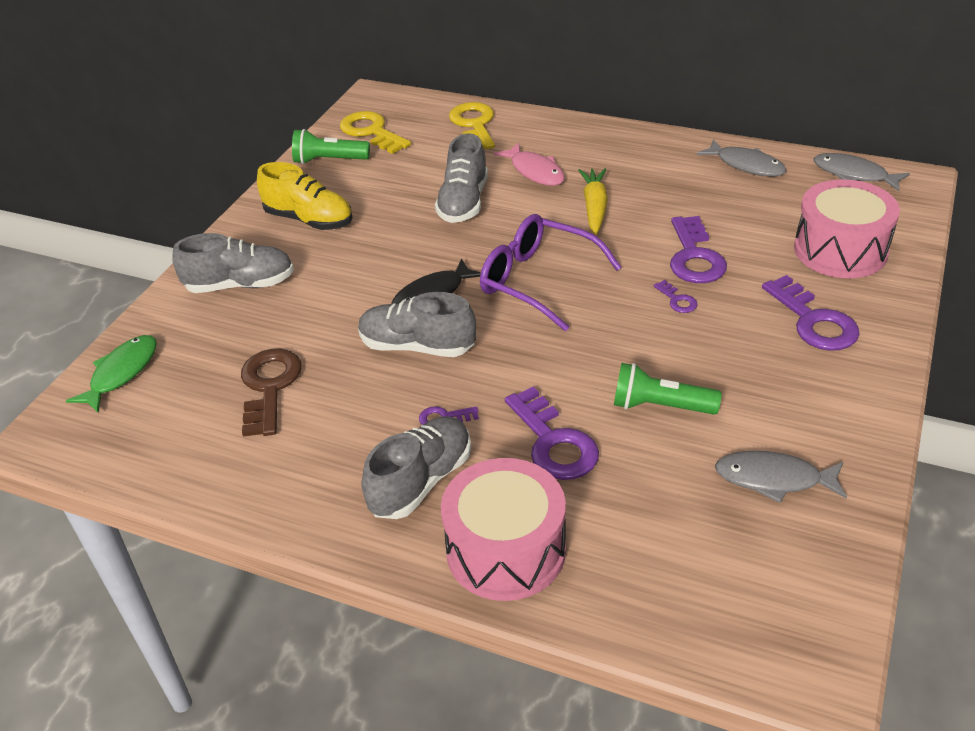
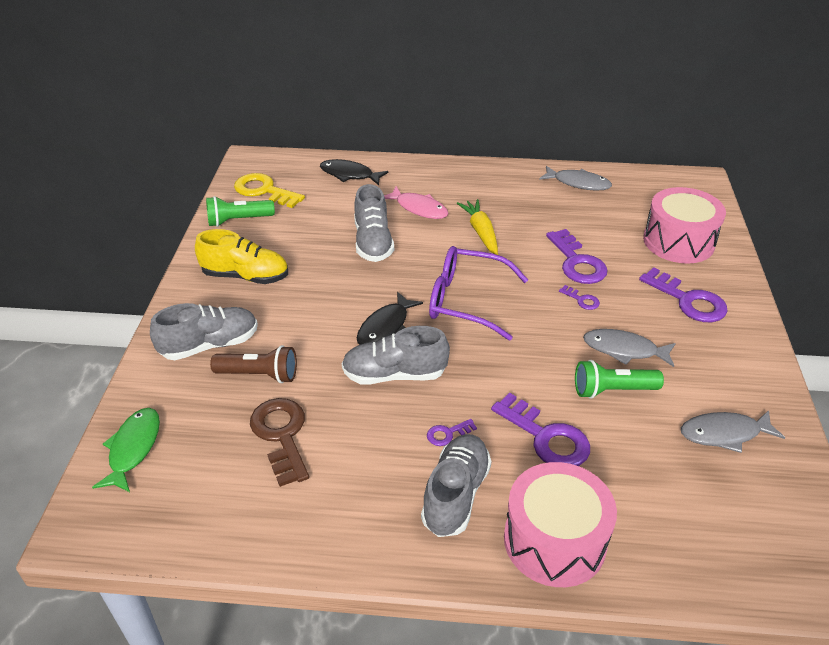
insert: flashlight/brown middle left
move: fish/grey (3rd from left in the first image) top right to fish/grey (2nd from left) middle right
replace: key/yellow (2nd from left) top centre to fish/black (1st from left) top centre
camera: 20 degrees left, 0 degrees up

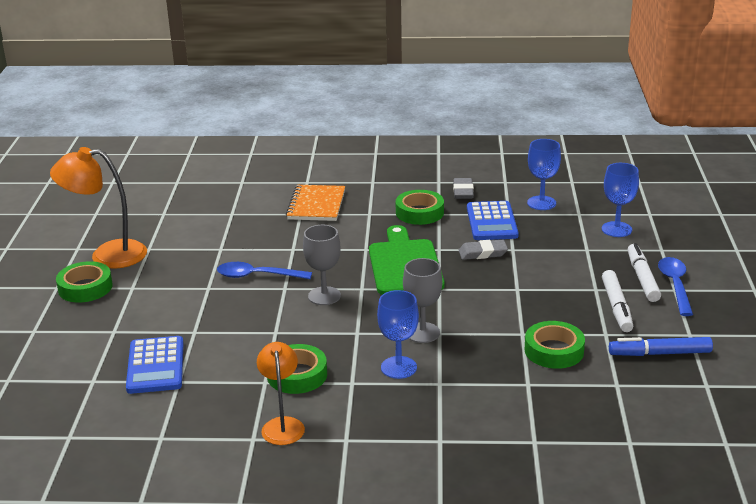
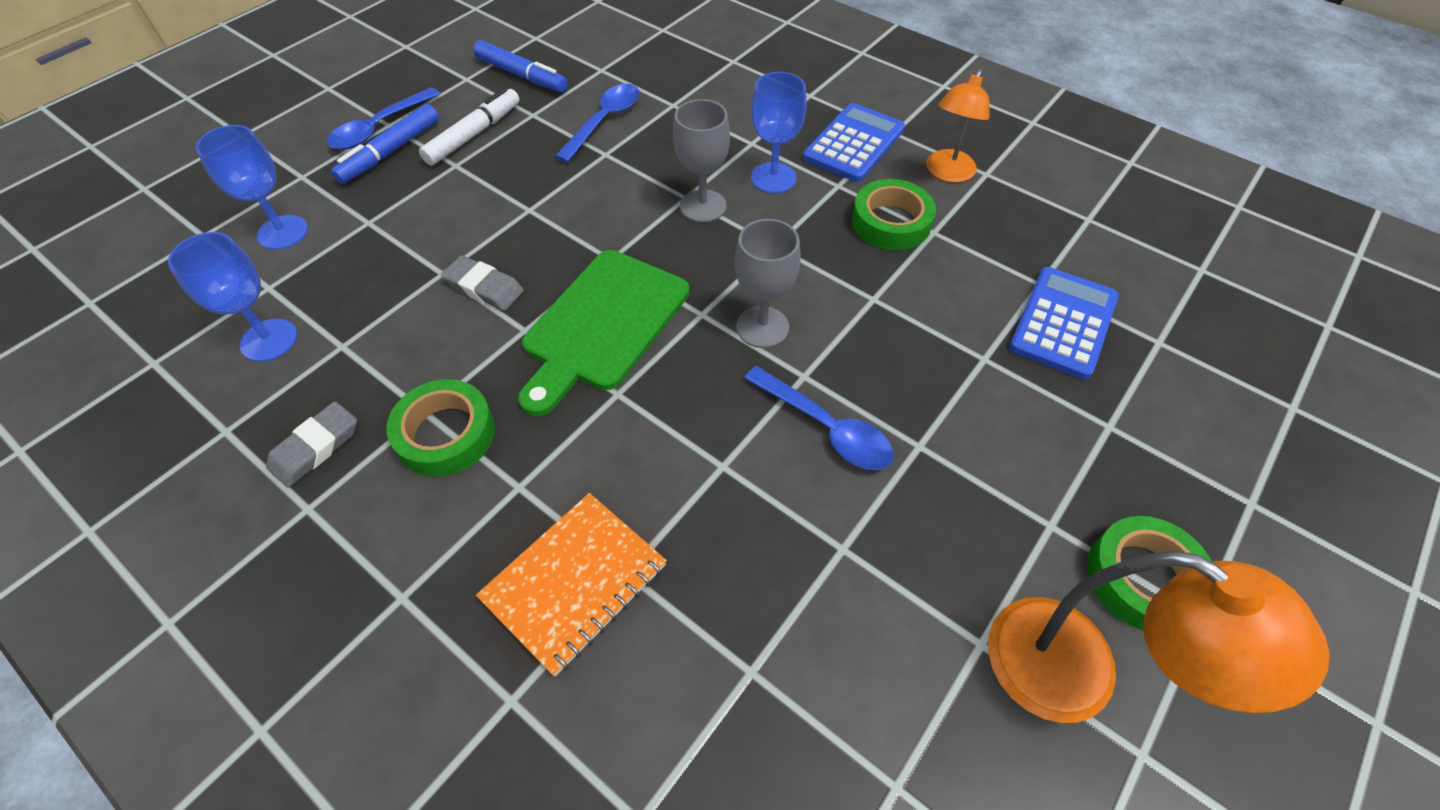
move: calculator/blue (2nd from left in the first image) centre to calculator/blue (1st from left) top centre
replace: tape/green (4th from left) bottom right to spoon/blue (2nd from left) top centre
recolor: marker/white (2nd from left) middle right to marker/blue (1st from left) top left
camera: 145 degrees left, 25 degrees up

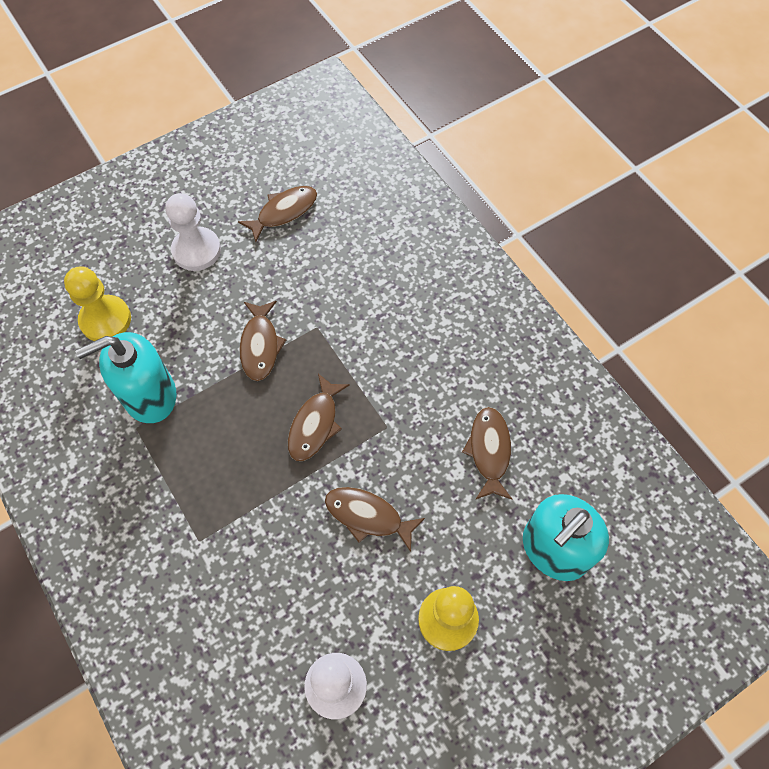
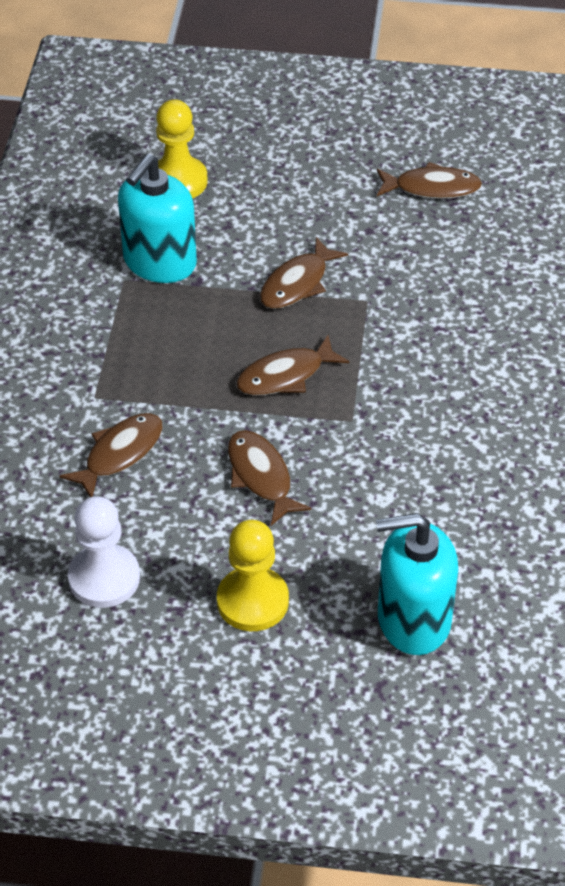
delete: pawn/white (1st from left) top left
move: fish/brown (5th from left in the first image) centre to fish/brown (1st from left) middle left
rotate: soap dispenser/turquoise (1st from left) middle left = top left 75 degrees counterclockwise
camera: 40 degrees right, 15 degrees down

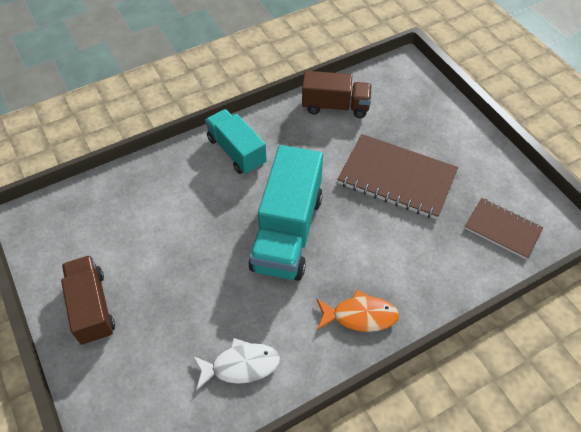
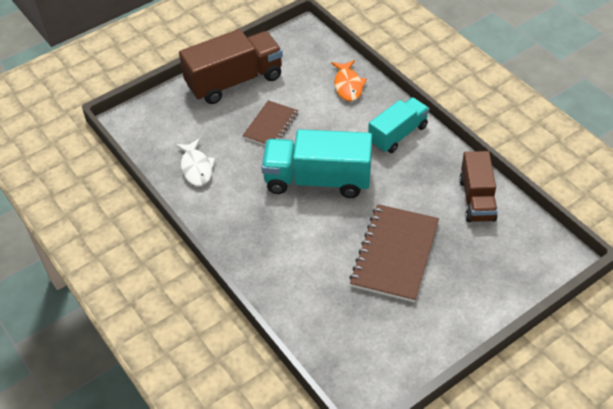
move: notebook/brown (2nd from left in the first image) middle right to notebook/brown (1st from left) top centre; fish/orange bottom centre to top centre
resize: truck/brown (1st from left) bottom left = top centre x1.56
camera: 85 degrees right, 5 degrees down

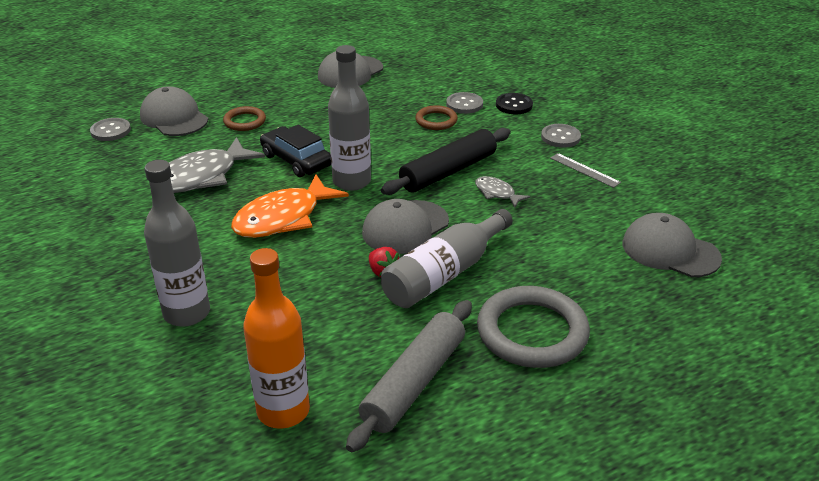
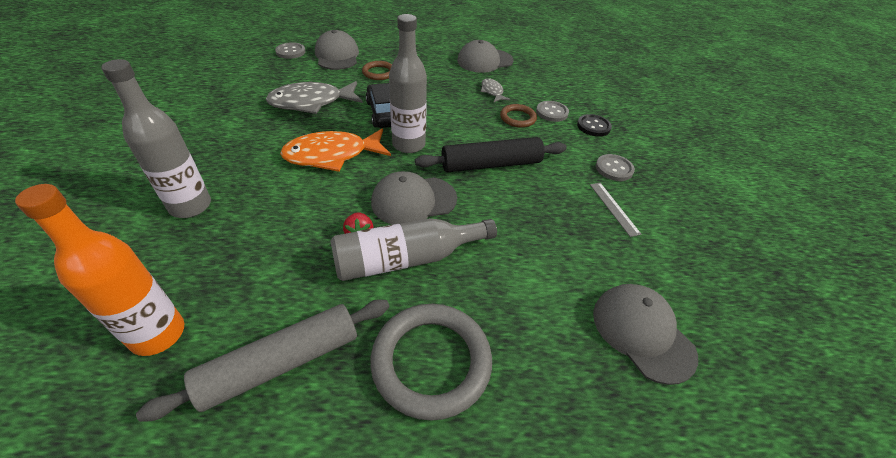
move: fish/grey (2nd from left) centre to top centre
camera: 25 degrees right, 10 degrees up

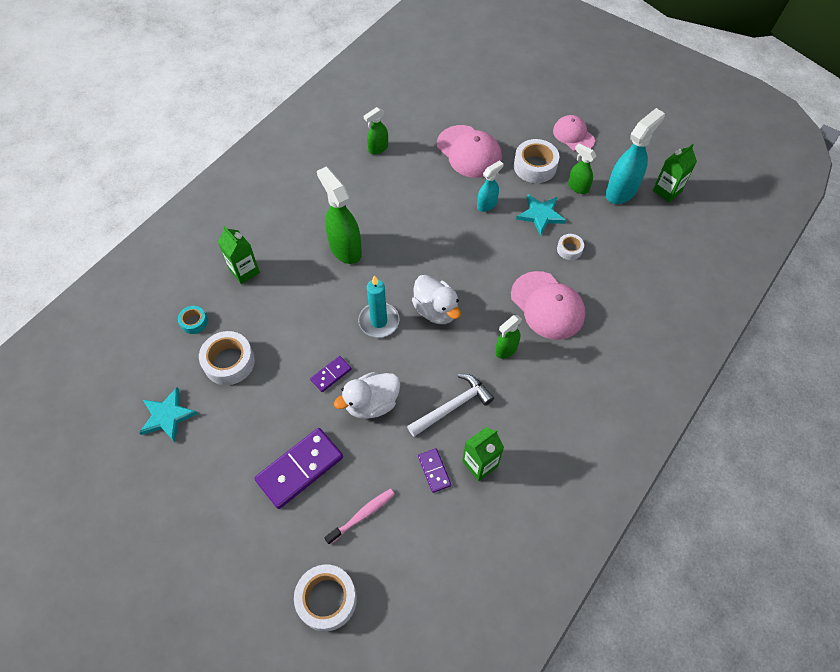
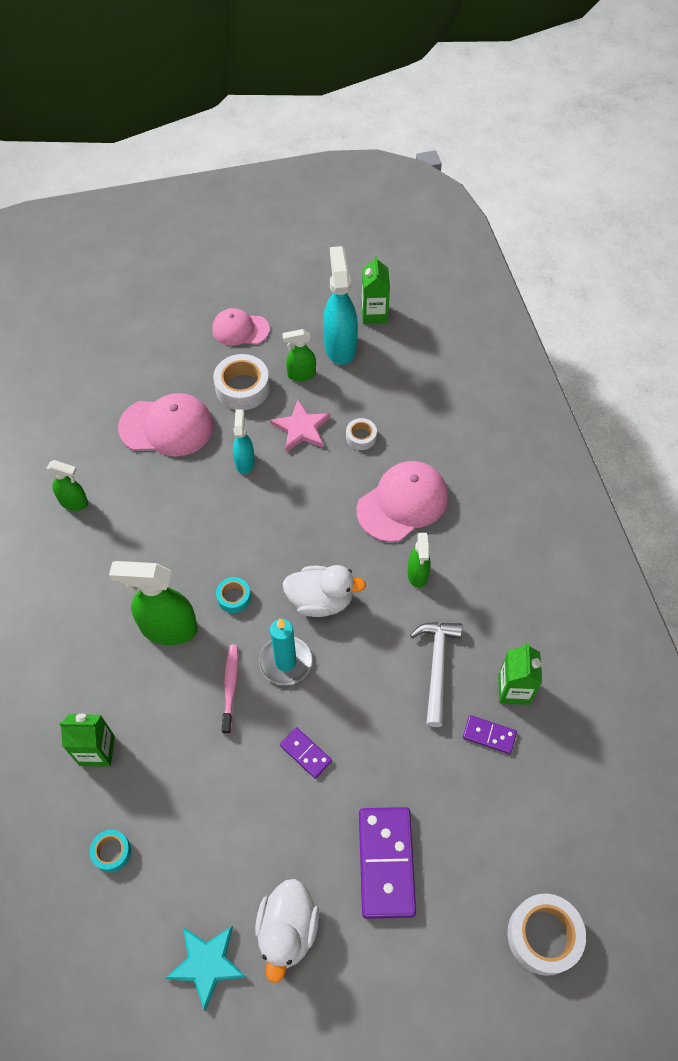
delete: tape/white (1st from left) middle left
insert: tape/turquoise (2nd from left) centre
move: duck/white (1st from left) centre to bottom centre; toothbrush/pink bottom centre to centre
recolor: star/turquoise (2nd from left) top centre to star/pink centre
rotate: spray bottle/green (2nd from left in the first image) top centre = middle left 75 degrees counterclockwise; cap/pink (2nd from left in the first image) centre = centre 45 degrees counterclockwise; domino/purple (2nd from left in the first image) centre = bottom centre 45 degrees counterclockwise
camera: 50 degrees left, 0 degrees up

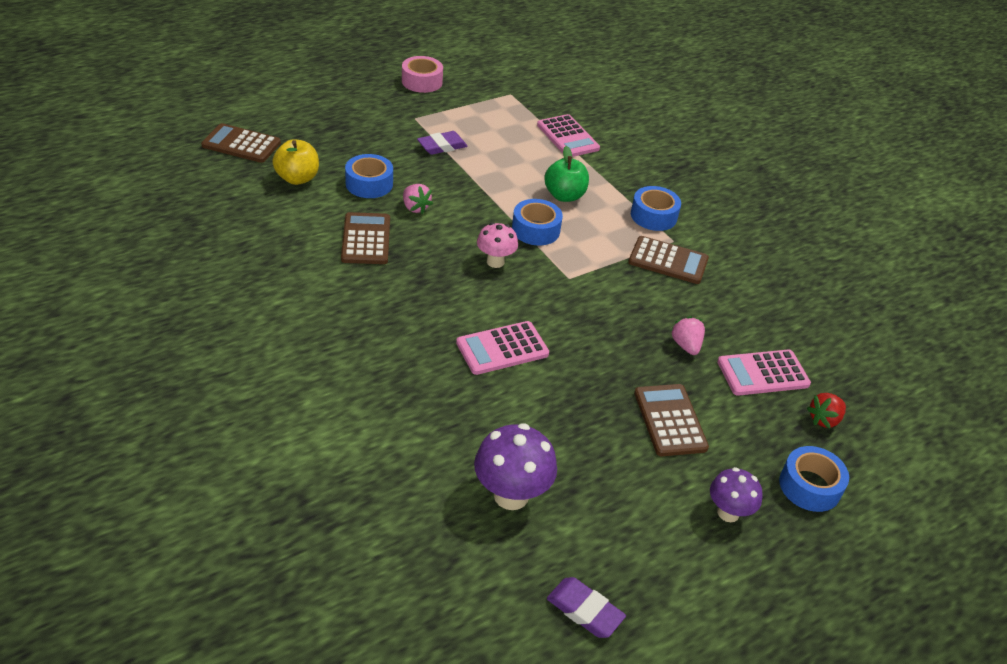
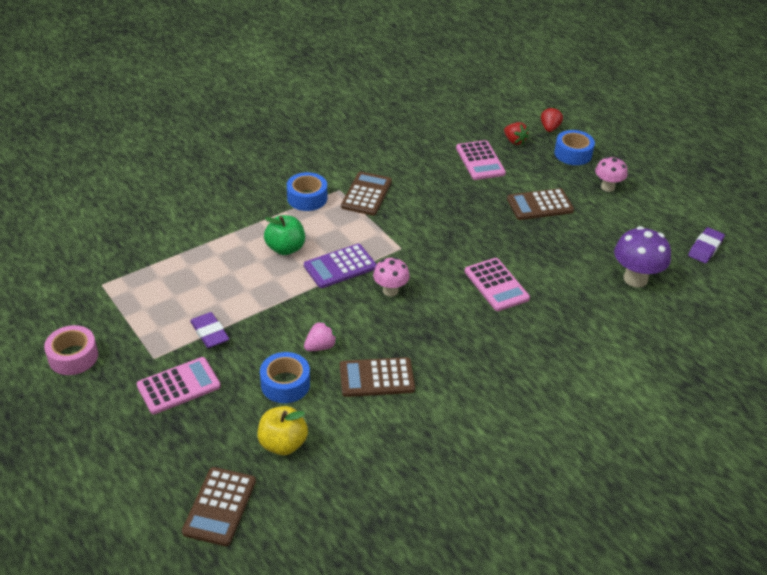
delete: strawberry/pink (2nd from left) middle right
insert: strawberry/red (2nd from left) top right
move: calculator/pink (2nd from left in the first image) top centre to calculator/pink (1st from left) bottom left
replace: tape/blue (2nd from left) centre to calculator/purple centre
recolor: mushroom/purple (2nd from left) bottom right to mushroom/pink (2nd from left) top right
camera: 90 degrees left, 0 degrees up

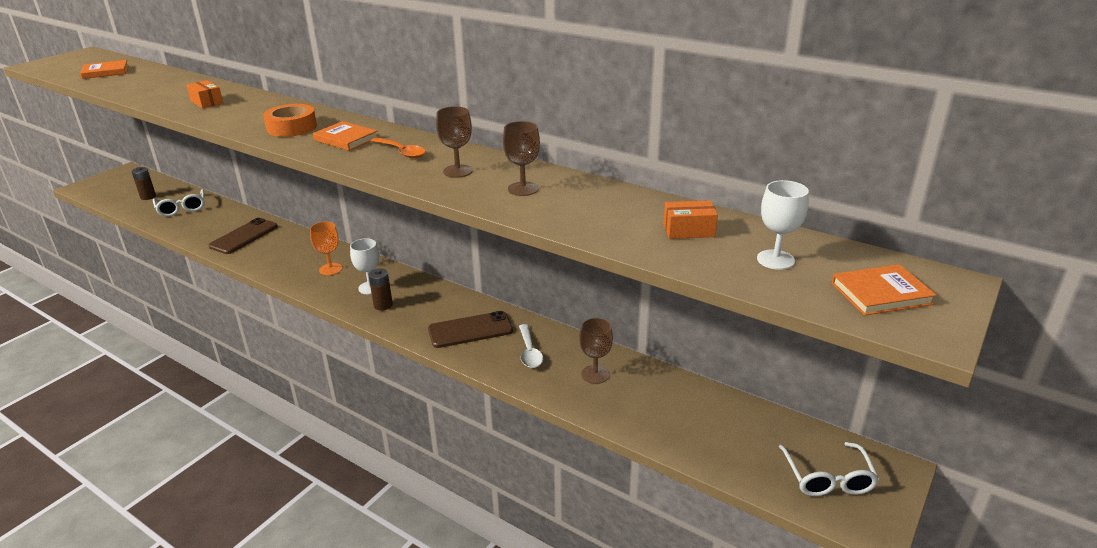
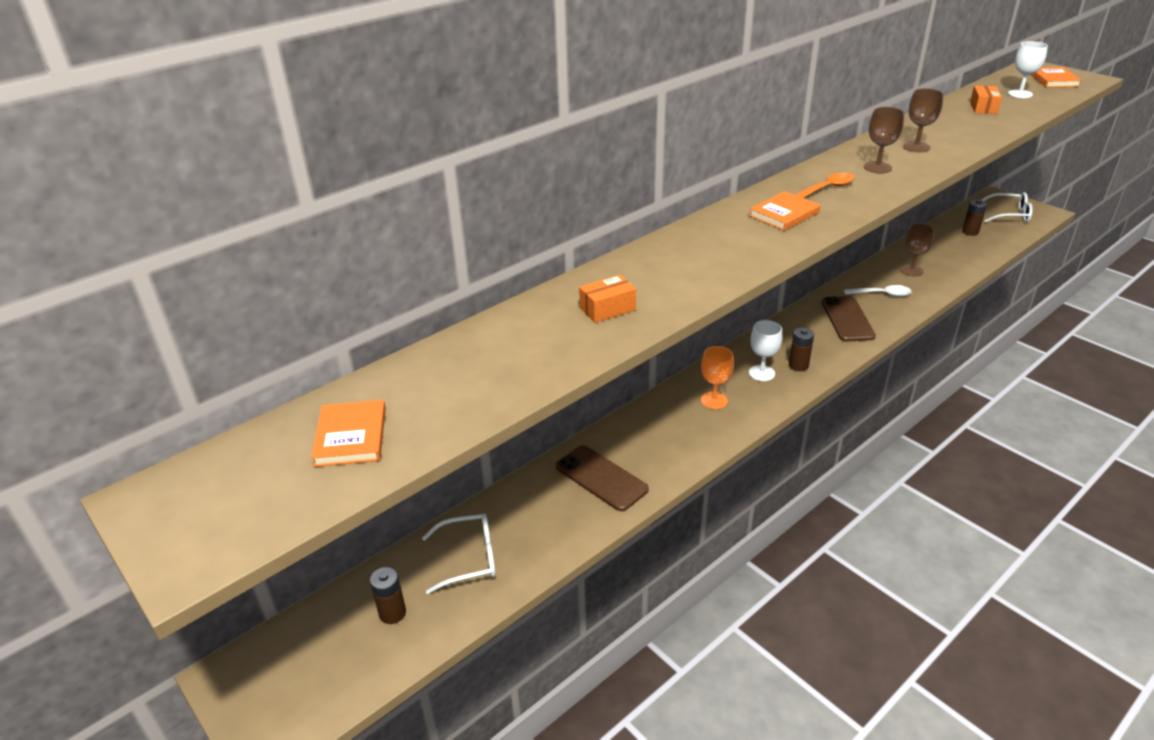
delete: tape/orange top left
insert: battery/brown (3rd from left) top right
camera: 75 degrees left, 5 degrees up

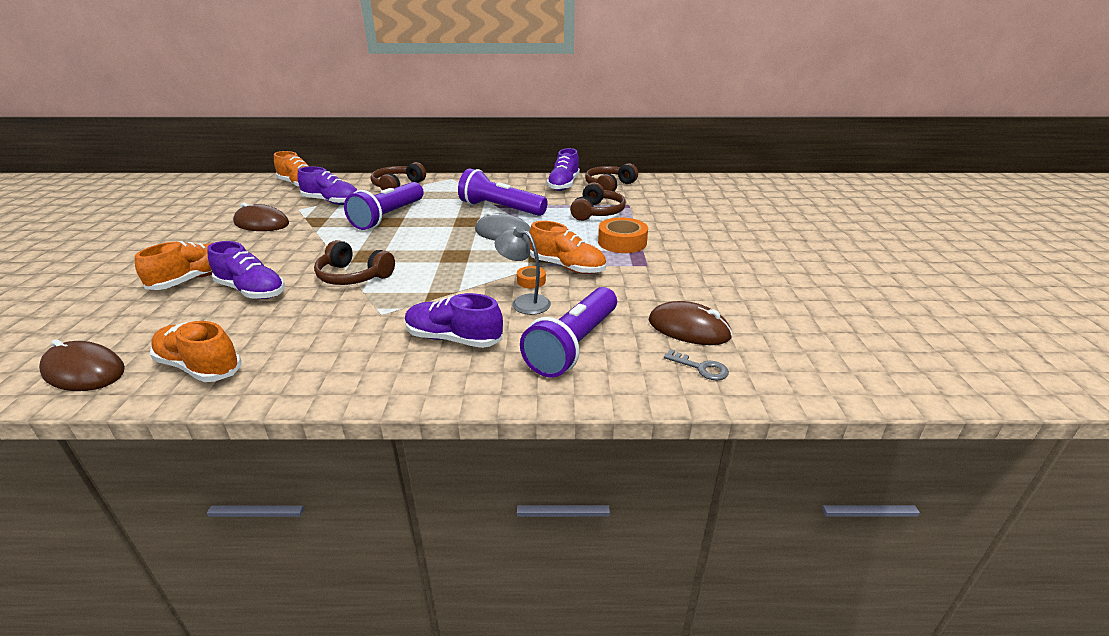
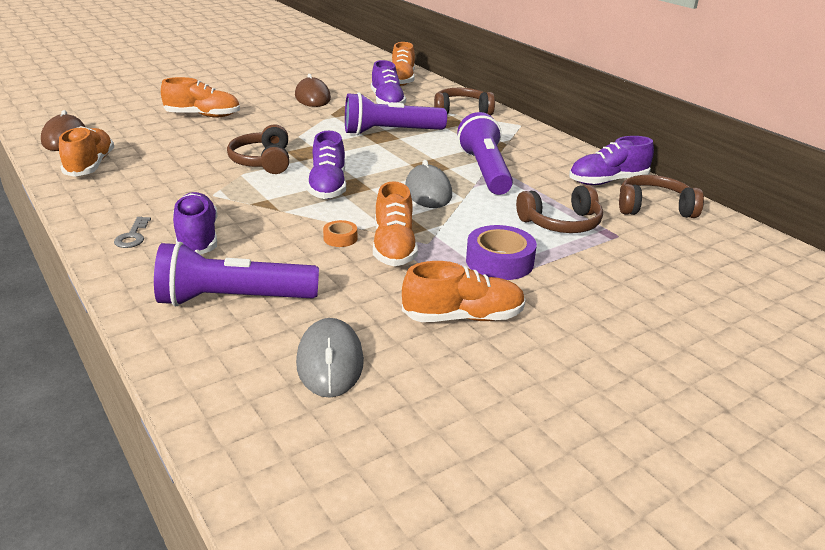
delete: lamp/grey centre
insert: shoe/orange (5th from left) centre
move: shoe/purple (1st from left in the first image) middle left to shoe/purple (2nd from left) top centre; key/grey centre to middle left
recolor: tape/orange (2nd from left) centre to tape/purple centre; mouse/brown (3rd from left) centre to mouse/grey (1st from left) centre
camera: 55 degrees right, 0 degrees up

